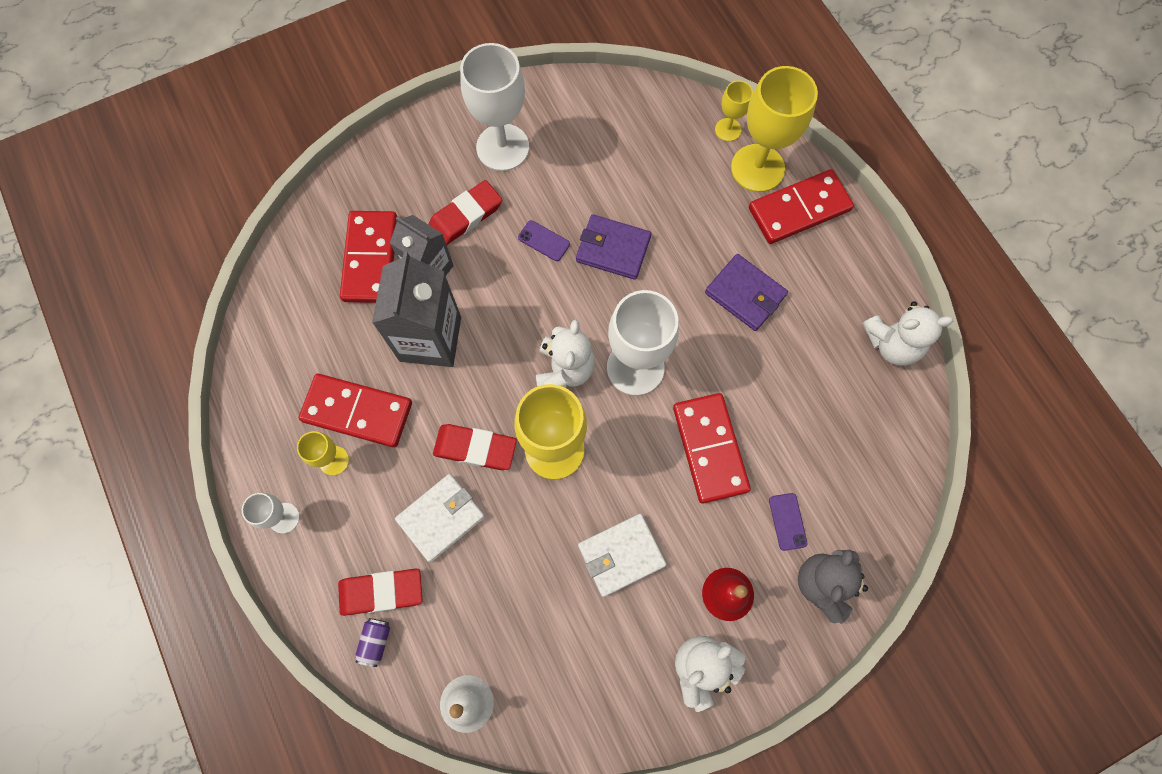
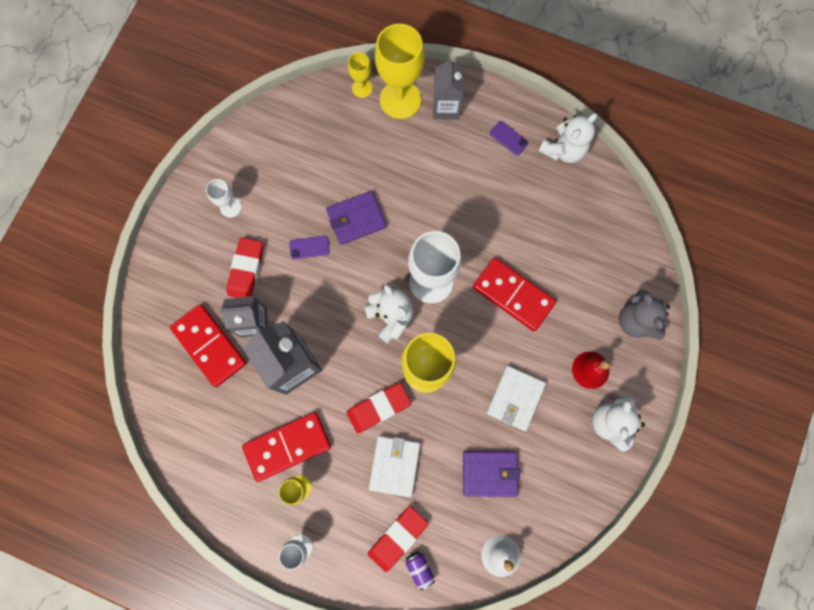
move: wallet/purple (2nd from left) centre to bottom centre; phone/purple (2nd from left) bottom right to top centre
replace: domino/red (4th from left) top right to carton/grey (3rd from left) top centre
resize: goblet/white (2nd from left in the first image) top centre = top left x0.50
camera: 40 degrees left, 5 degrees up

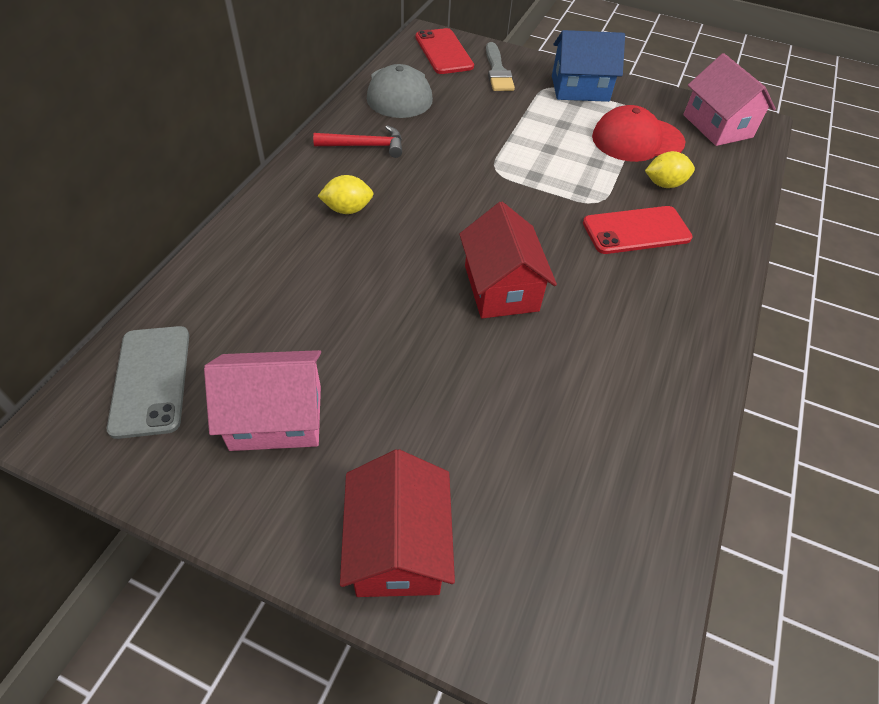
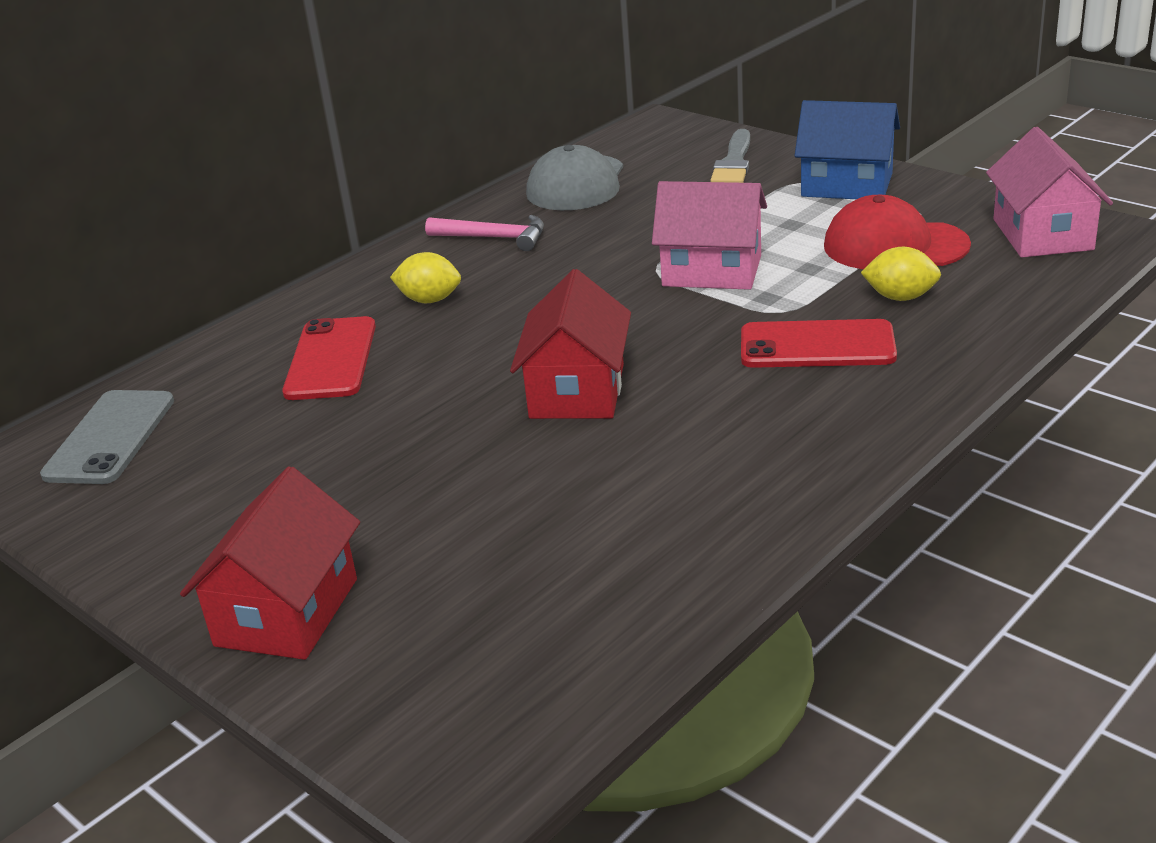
move: phone/red (1st from left) top centre to middle left; house/pink (1st from left) middle left to top centre
recolor: hammer/red top centre to hammer/pink top centre
camera: 25 degrees right, 20 degrees down

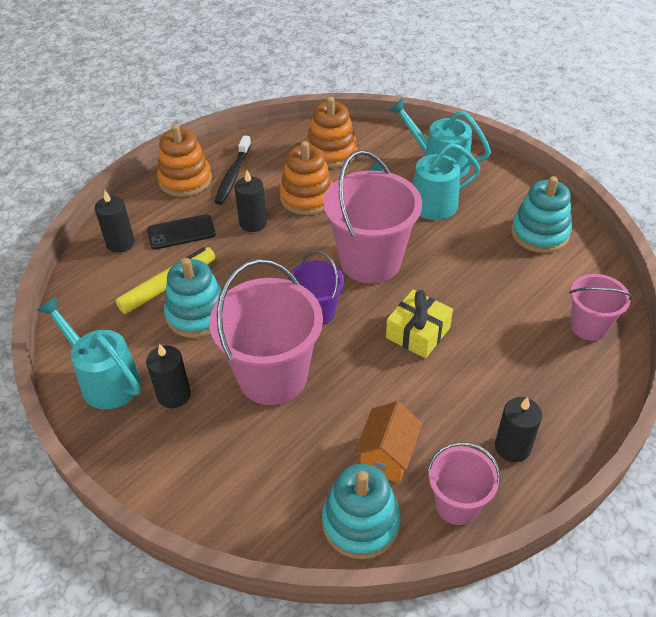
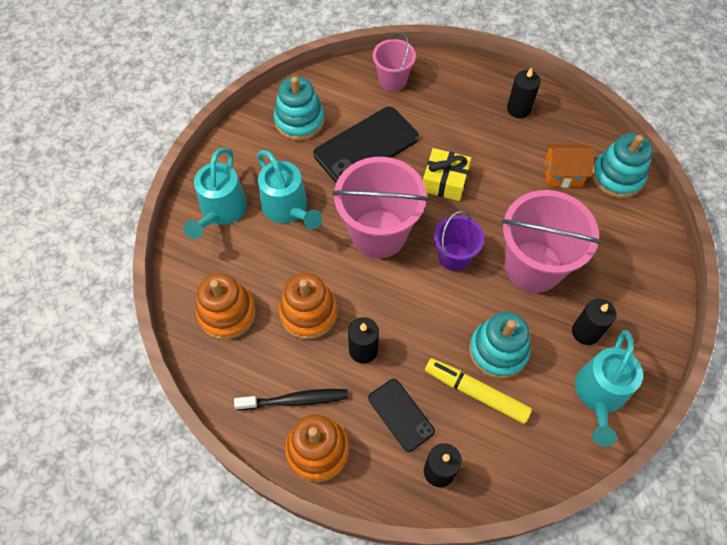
delete: bucket/pink (3rd from left) bottom right
insert: phone/black (1st from left) top centre
camera: 110 degrees left, 15 degrees up

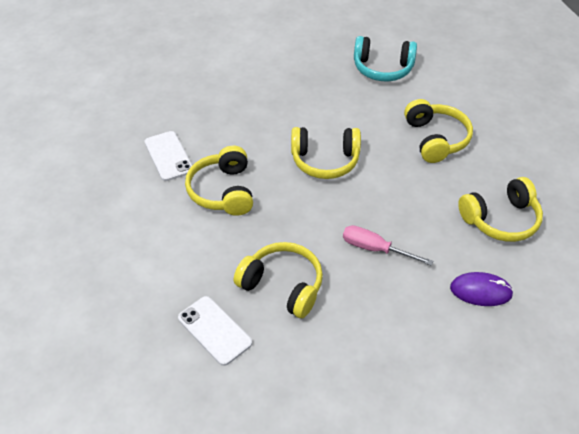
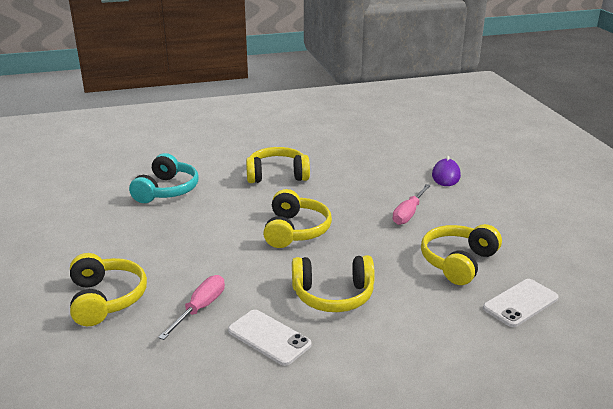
insert: screwdriver/pink (1st from left) bottom left
move: headphones/yellow (5th from left in the first image) middle right to headphones/yellow (1st from left) bottom left
rotate: phone/white (1st from left) middle left = bottom centre 60 degrees clockwise
camera: 85 degrees left, 20 degrees down

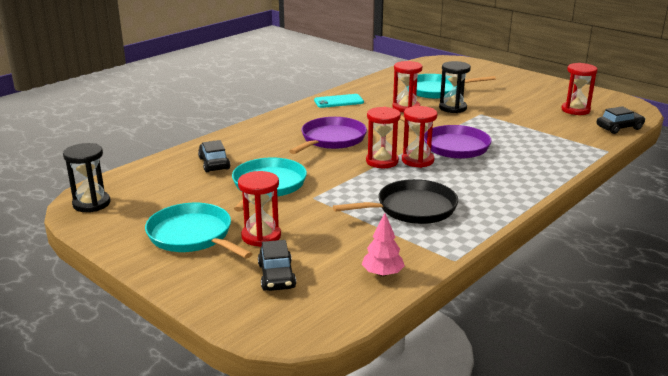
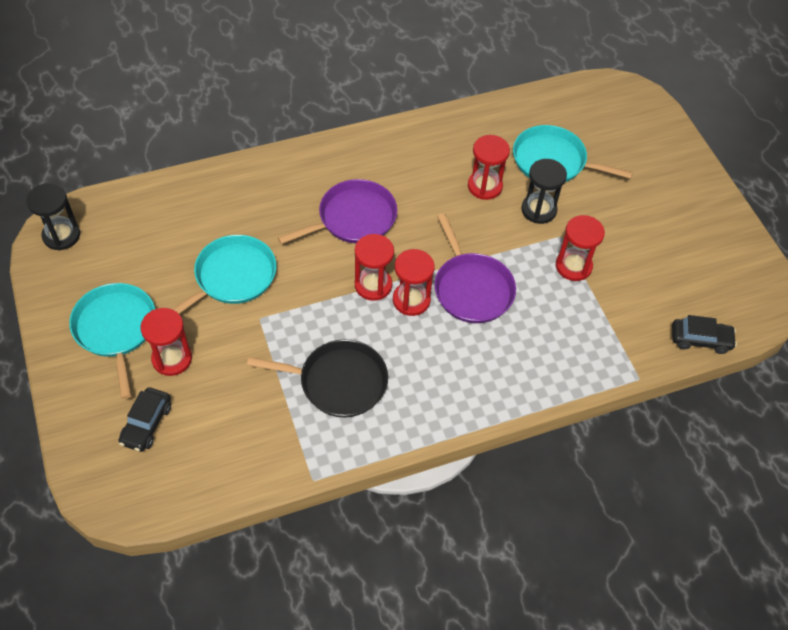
delete: phone/turquoise top centre; car/black (1st from left) middle left; tree/pink centre
move: hourglass/red (5th from left) top right to middle right
camera: 25 degrees right, 30 degrees up

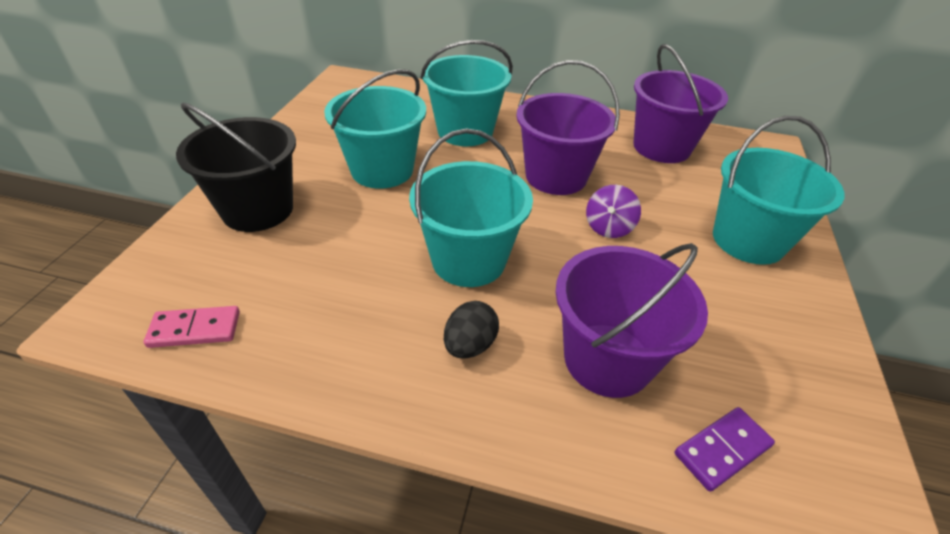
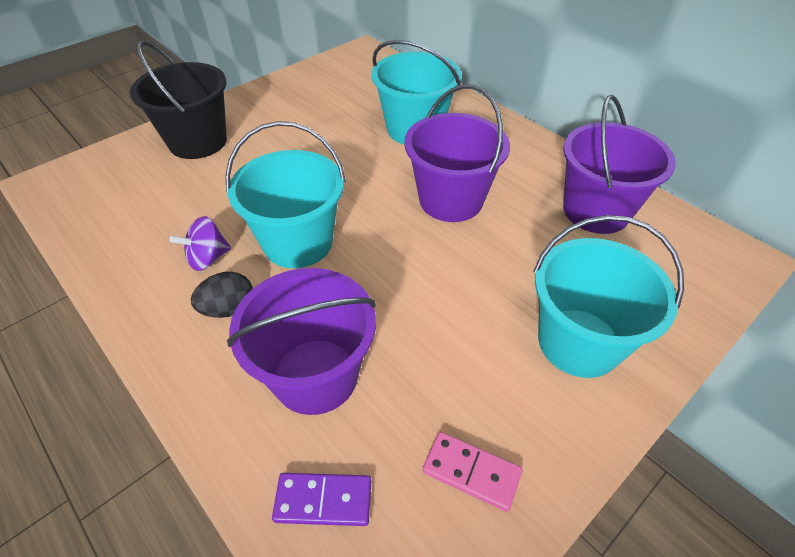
delete: bucket/turquoise (1st from left) top centre
move: spinning top/purple centre to middle left; domino/pink middle left to bottom centre
camera: 35 degrees right, 5 degrees up

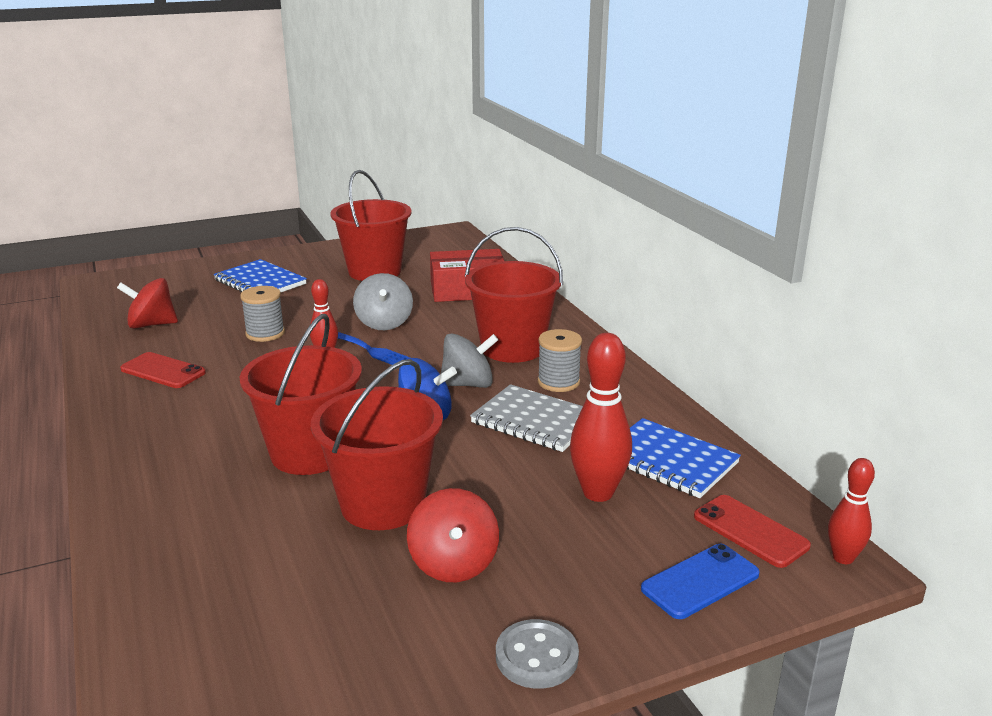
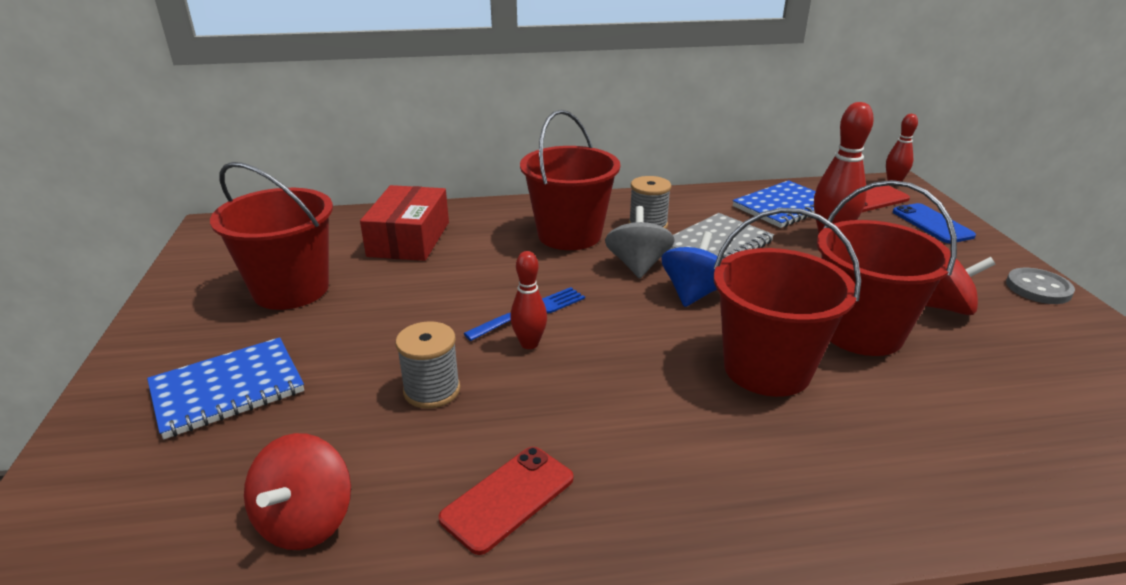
delete: spinning top/grey (1st from left) centre
camera: 75 degrees left, 5 degrees up

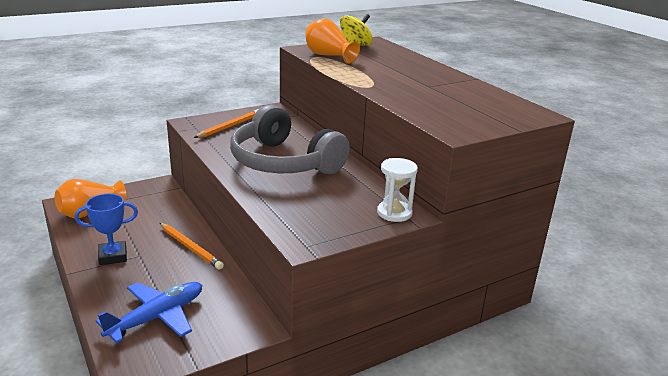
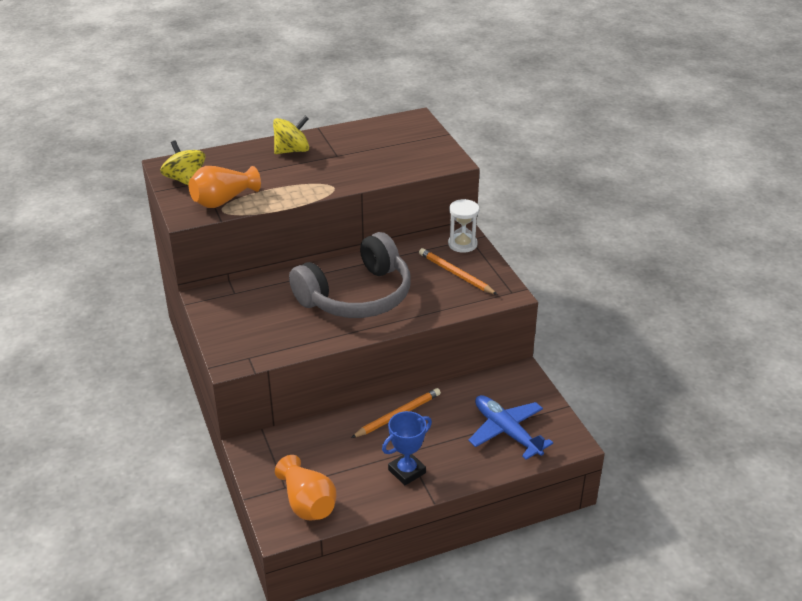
insert: spinning top/yellow (2nd from left) top centre
move: pencil/orange (2nd from left) top centre to centre
rotate: trophy/blue middle left = bottom centre 60 degrees clockwise
camera: 80 degrees left, 10 degrees up

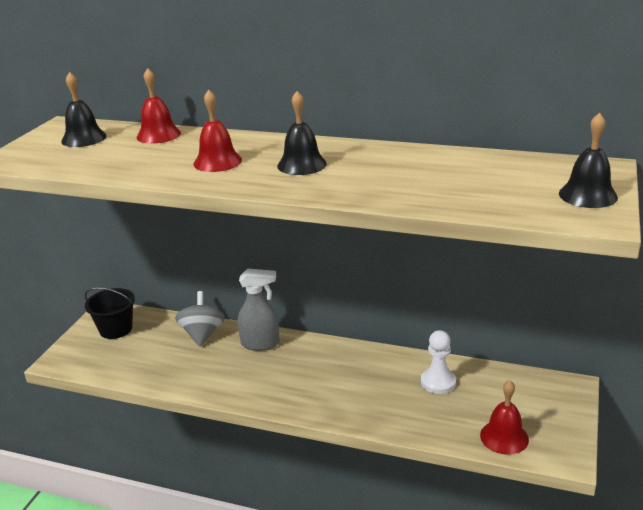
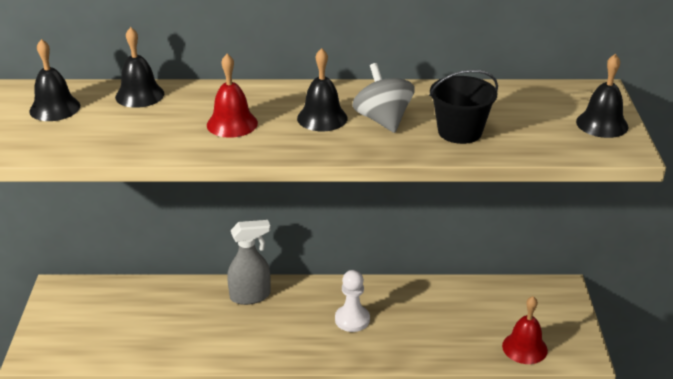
move: bucket/black middle left to top right; spinning top/grey middle left to top centre; pawn/white bottom right to bottom centre
recolor: bell/red (1st from left) top left to bell/black (2nd from left) top left
camera: 20 degrees left, 5 degrees up

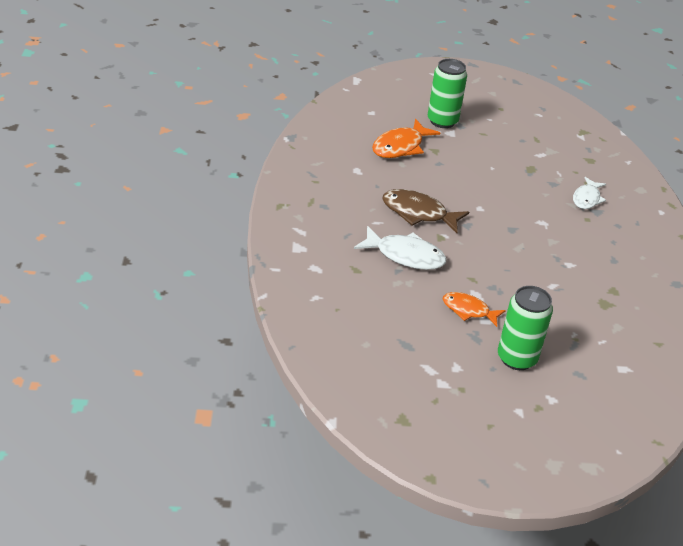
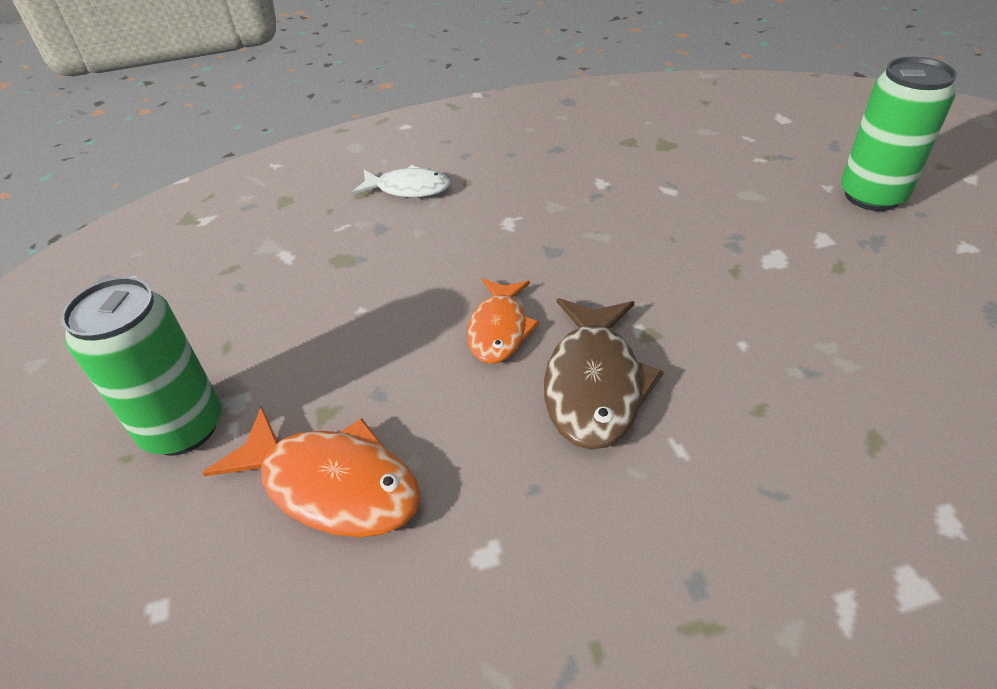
delete: fish/white (1st from left) centre
move: fish/orange (2nd from left) middle right to centre
camera: 100 degrees left, 5 degrees up

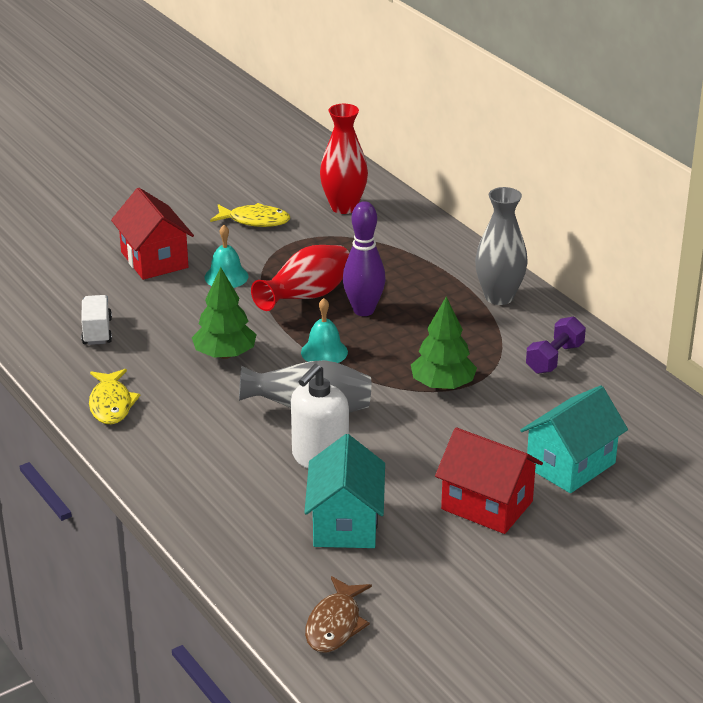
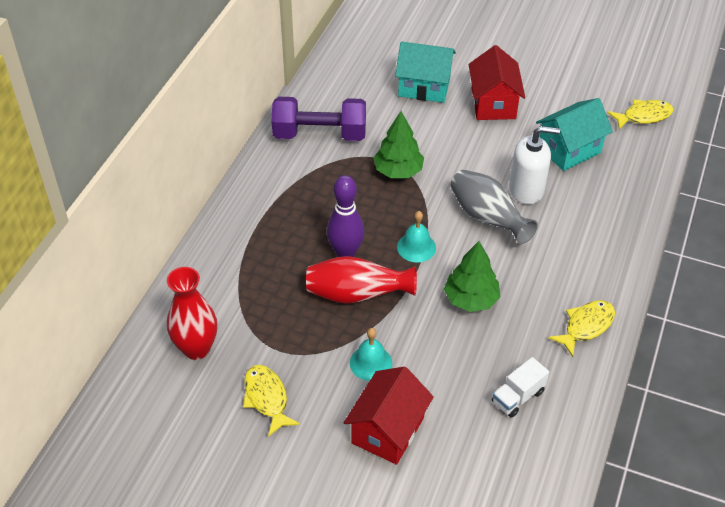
delete: vase/grey (2nd from left) middle right
recolor: fish/brown bottom centre to fish/yellow (3rd from left) top right
resize: dumbbell/purple middle right = top centre x1.70
camera: 125 degrees left, 15 degrees up

